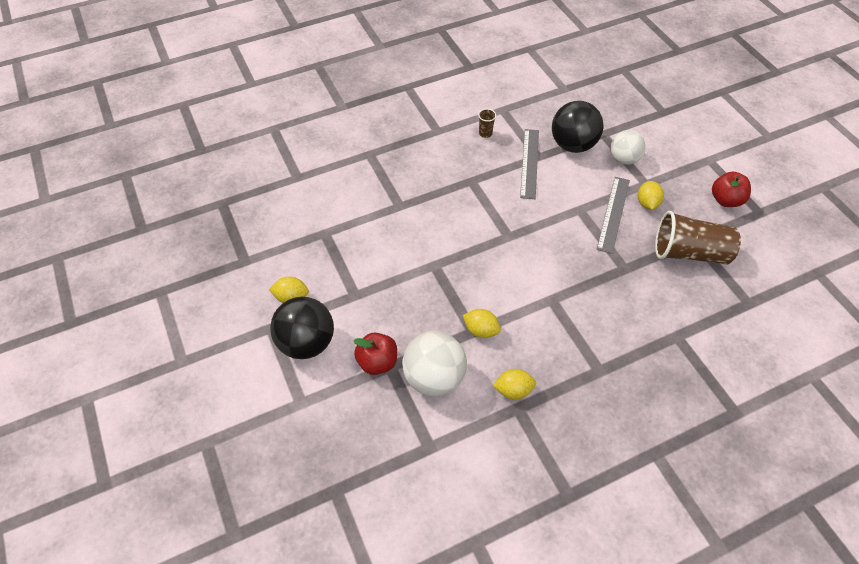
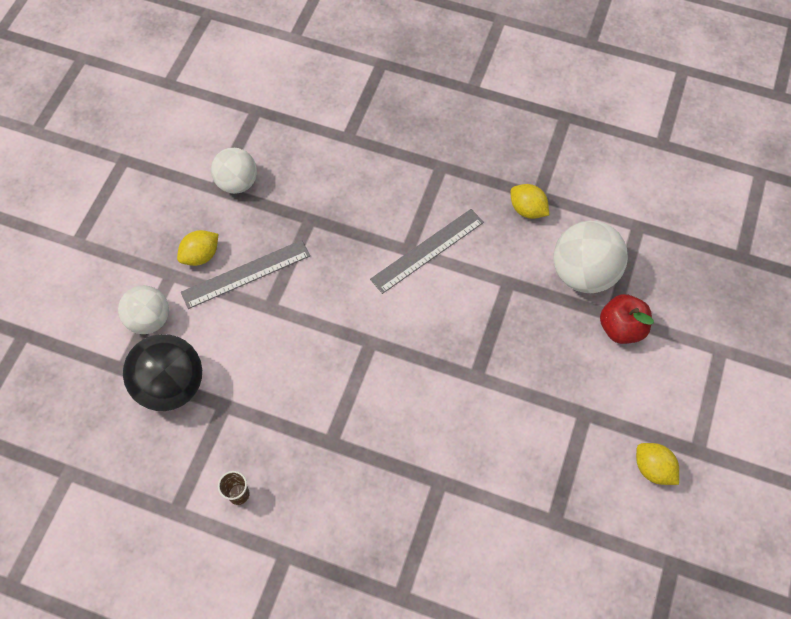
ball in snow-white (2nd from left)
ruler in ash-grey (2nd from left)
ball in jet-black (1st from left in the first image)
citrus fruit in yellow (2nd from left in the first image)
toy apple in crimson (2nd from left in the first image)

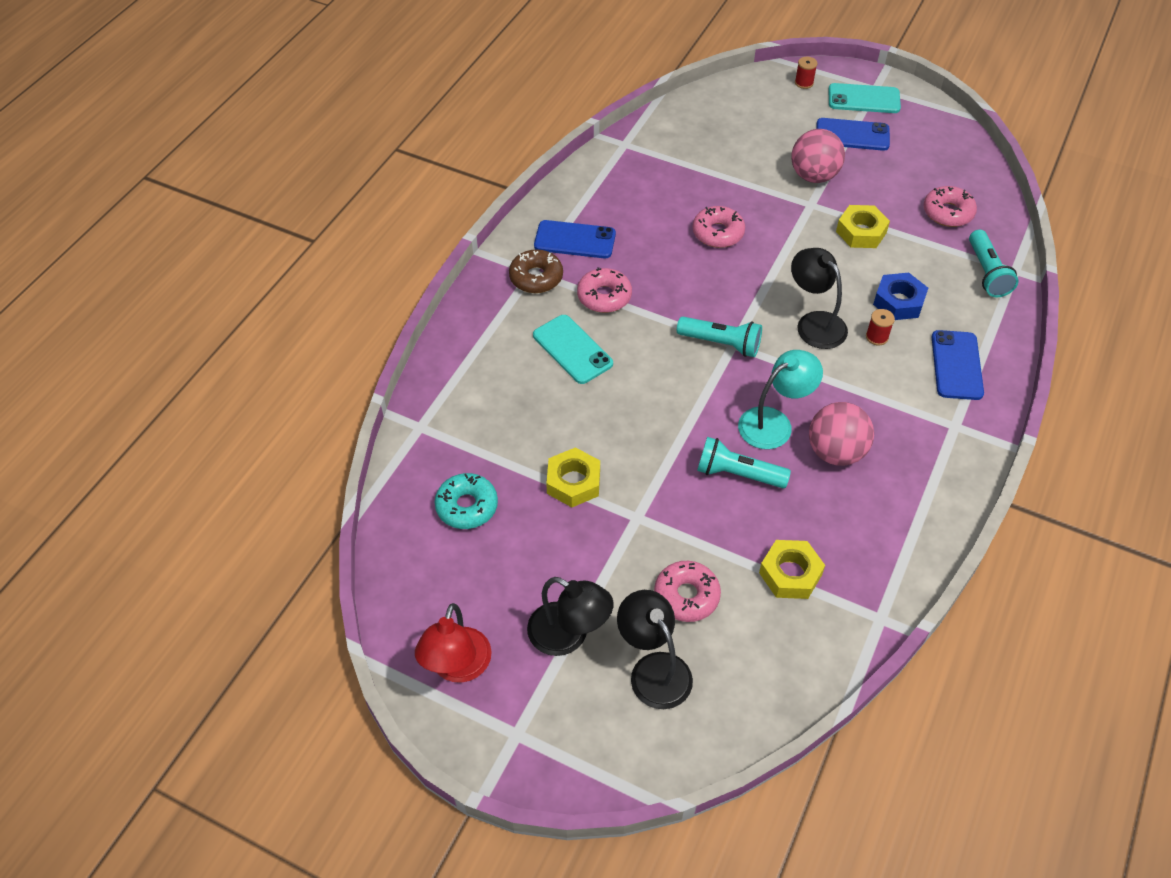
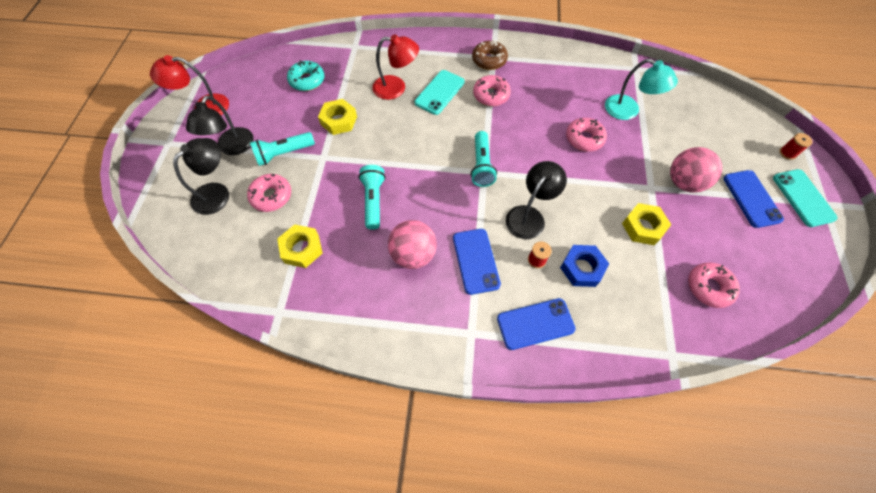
flashlight in teal (1st from left)
lamp in crimson (2nd from left)
phone in royal blue (1st from left)
lamp in teal

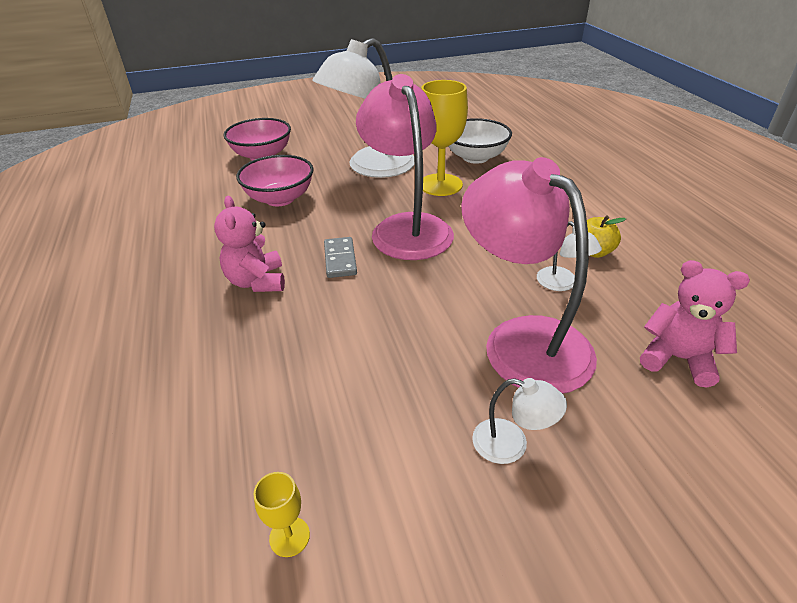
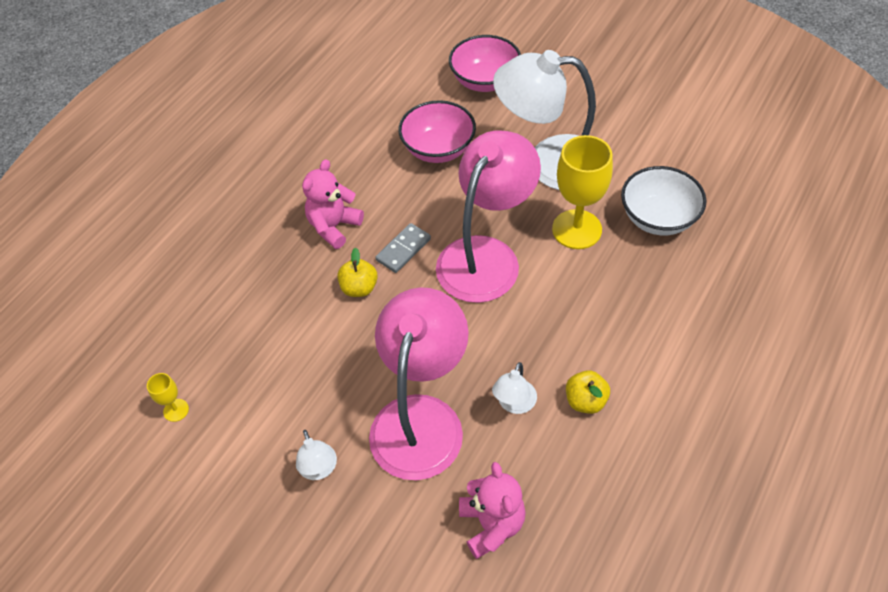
toy apple in yellow (1st from left)

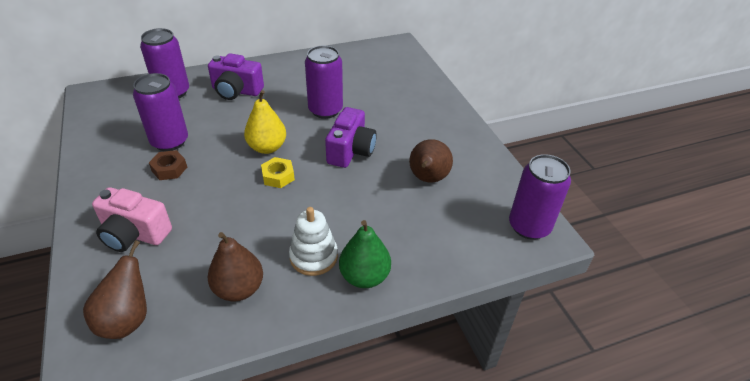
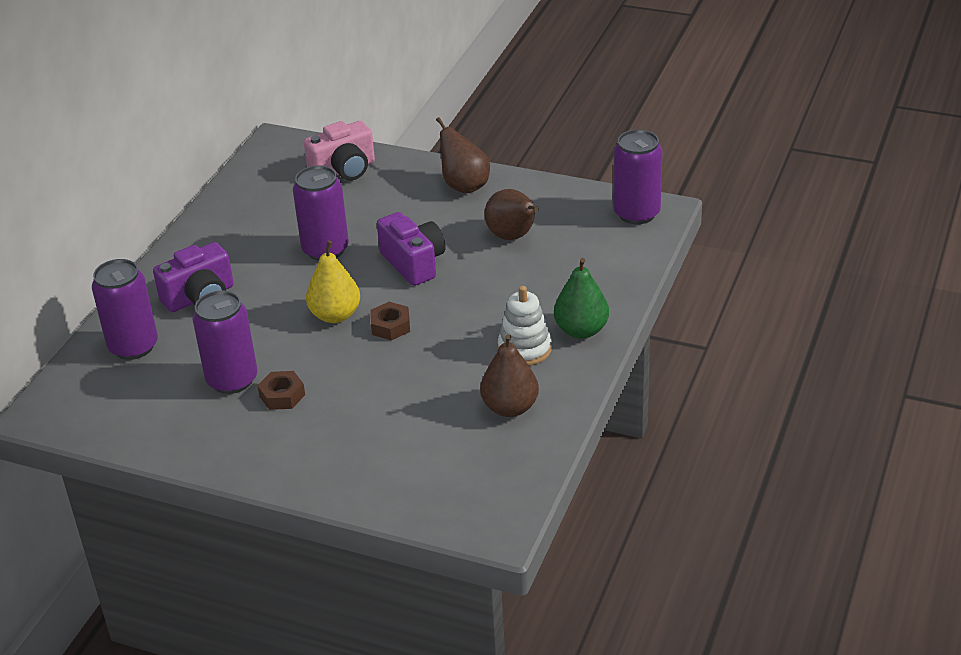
camera in pink
hex nut in russet (2nd from left)
toy pear in russet (1st from left)

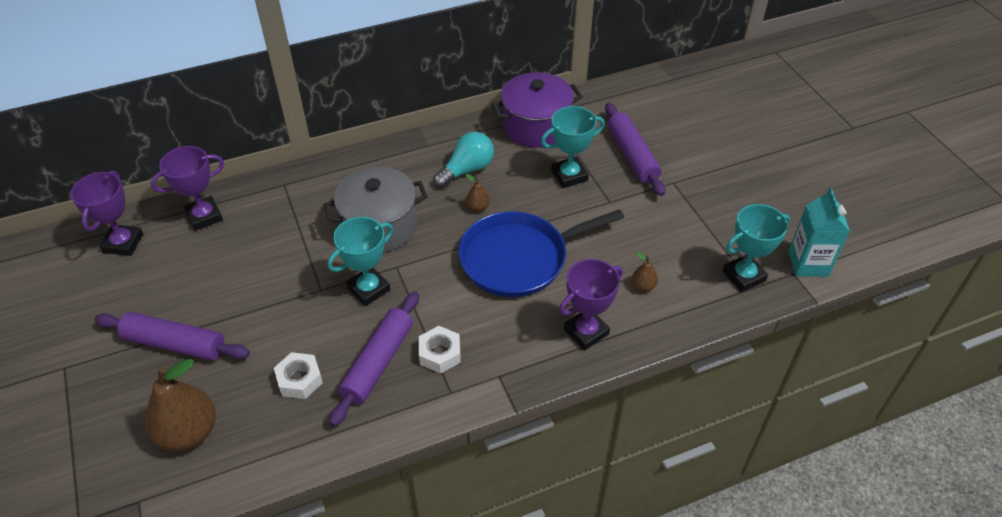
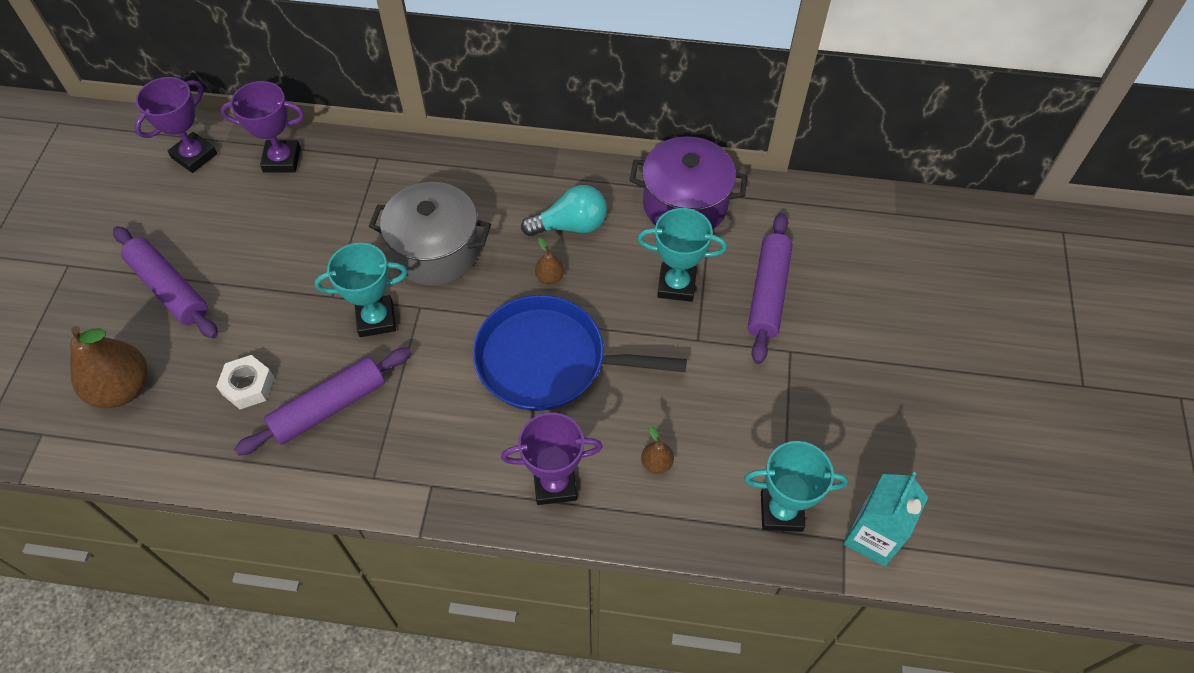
hex nut in snow-white (2nd from left in the first image)

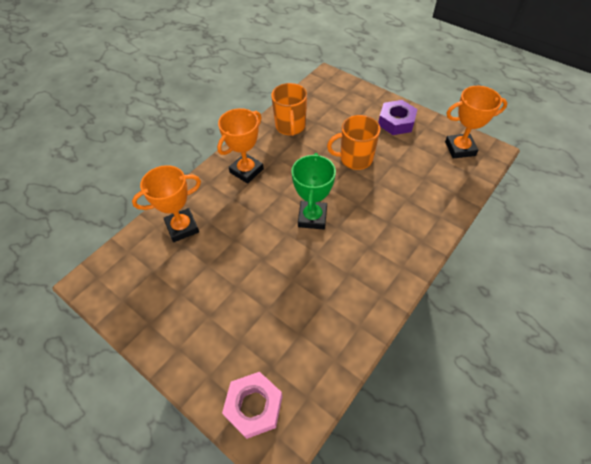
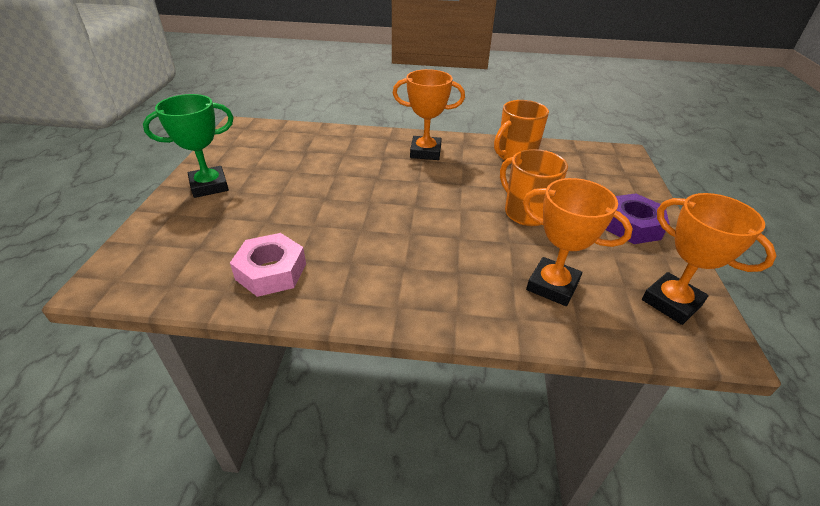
trophy in green
hex nut in pink
trophy in orange-coloured (2nd from left)

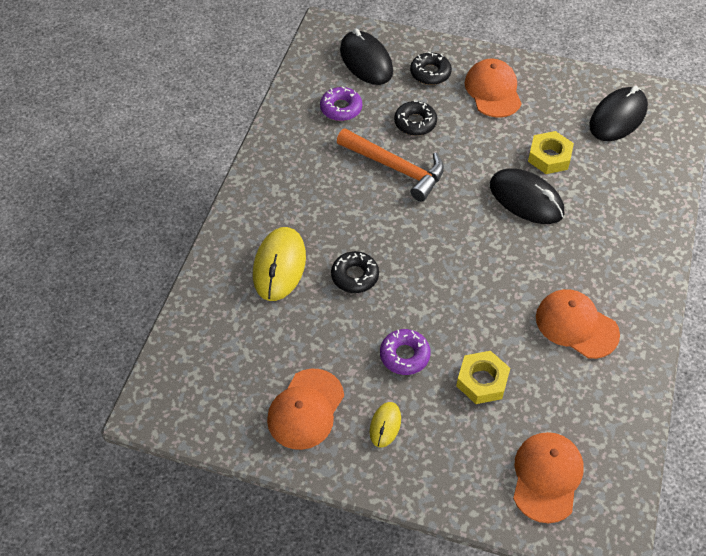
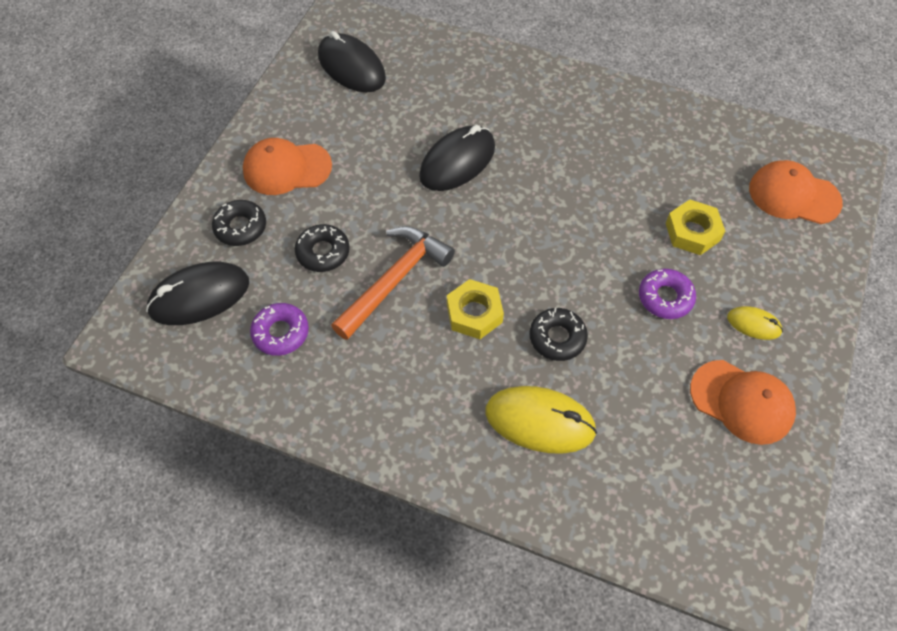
hex nut in yellow (1st from left)
peaked cap in orange-coloured (4th from left in the first image)

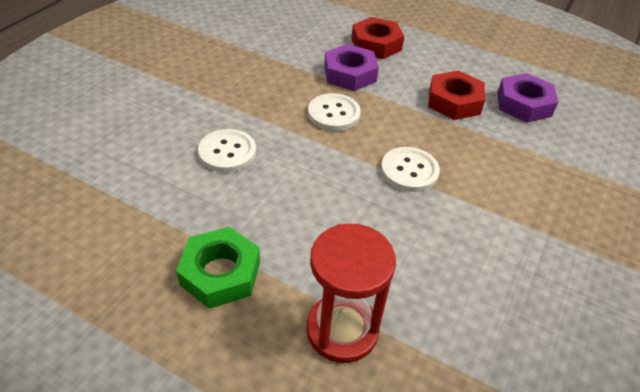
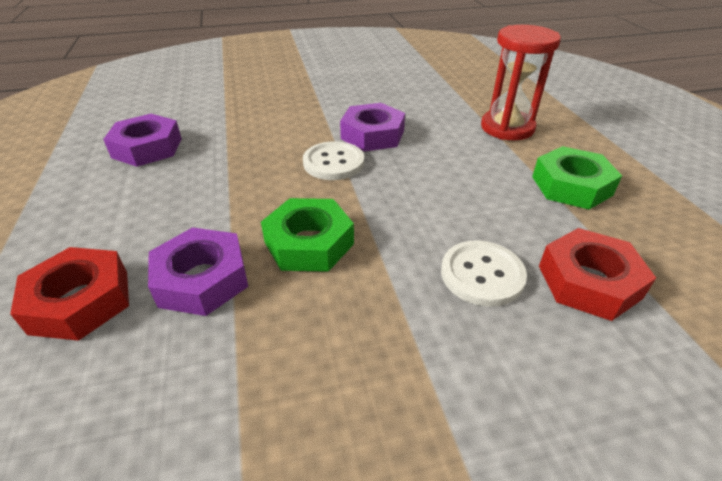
hex nut in green (1st from left)
hex nut in purple (3rd from left)
hex nut in crimson (2nd from left)

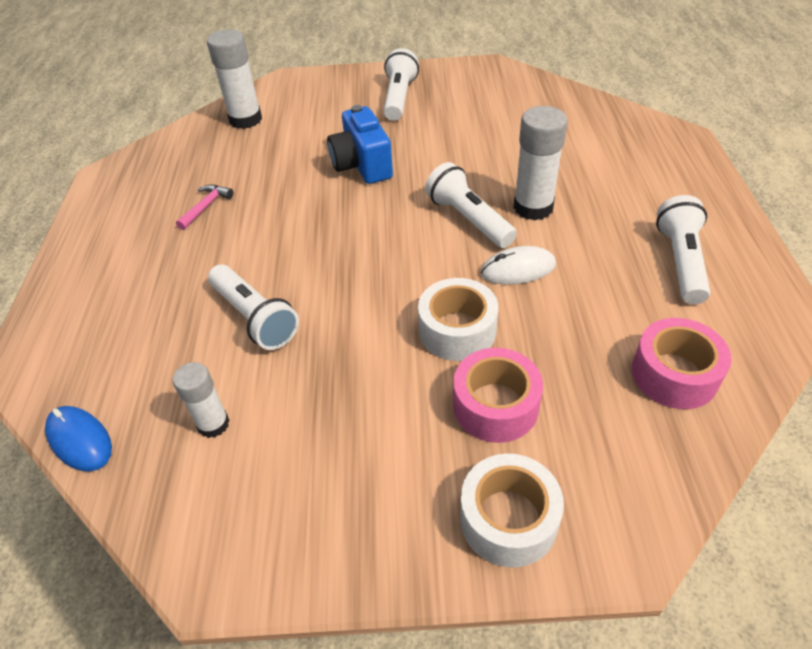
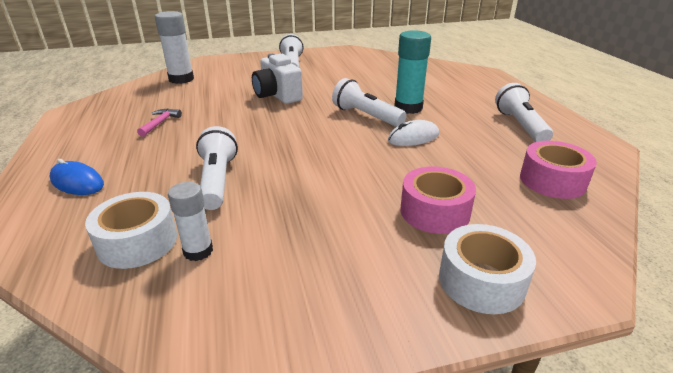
PC mouse in royal blue
sticky tape in snow-white (1st from left)
flashlight in snow-white (1st from left)
camera in snow-white
stick of glue in teal

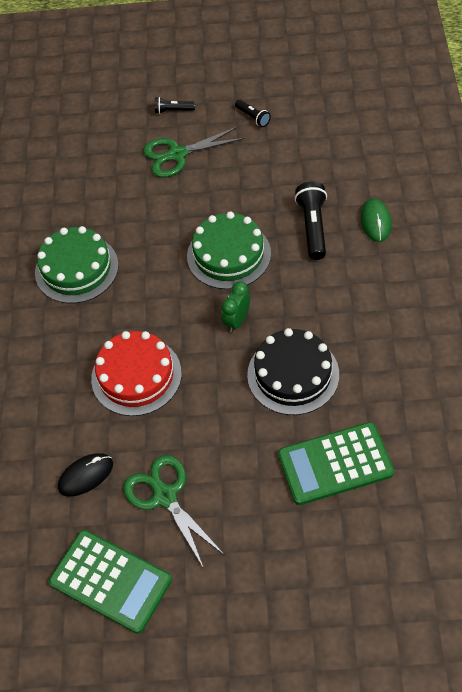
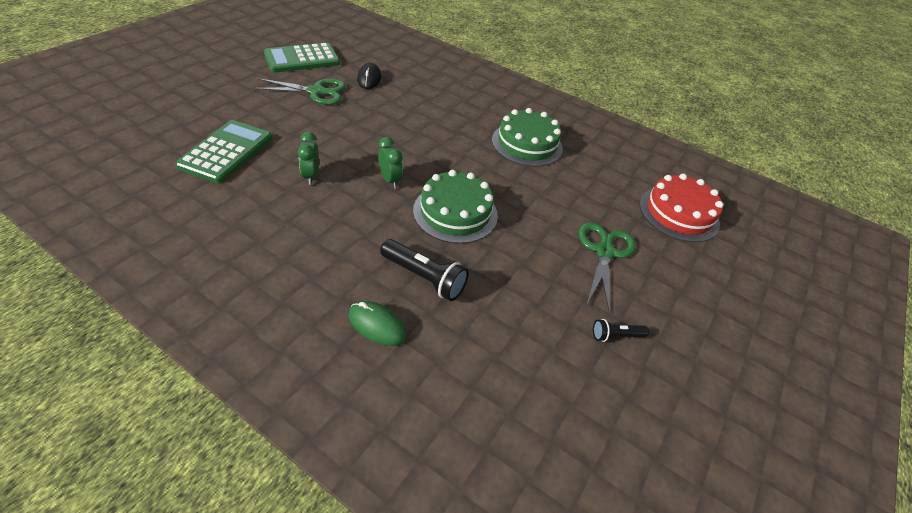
clock in green (1st from left)
layer cake in crimson
flashlight in jet-black (1st from left in the first image)

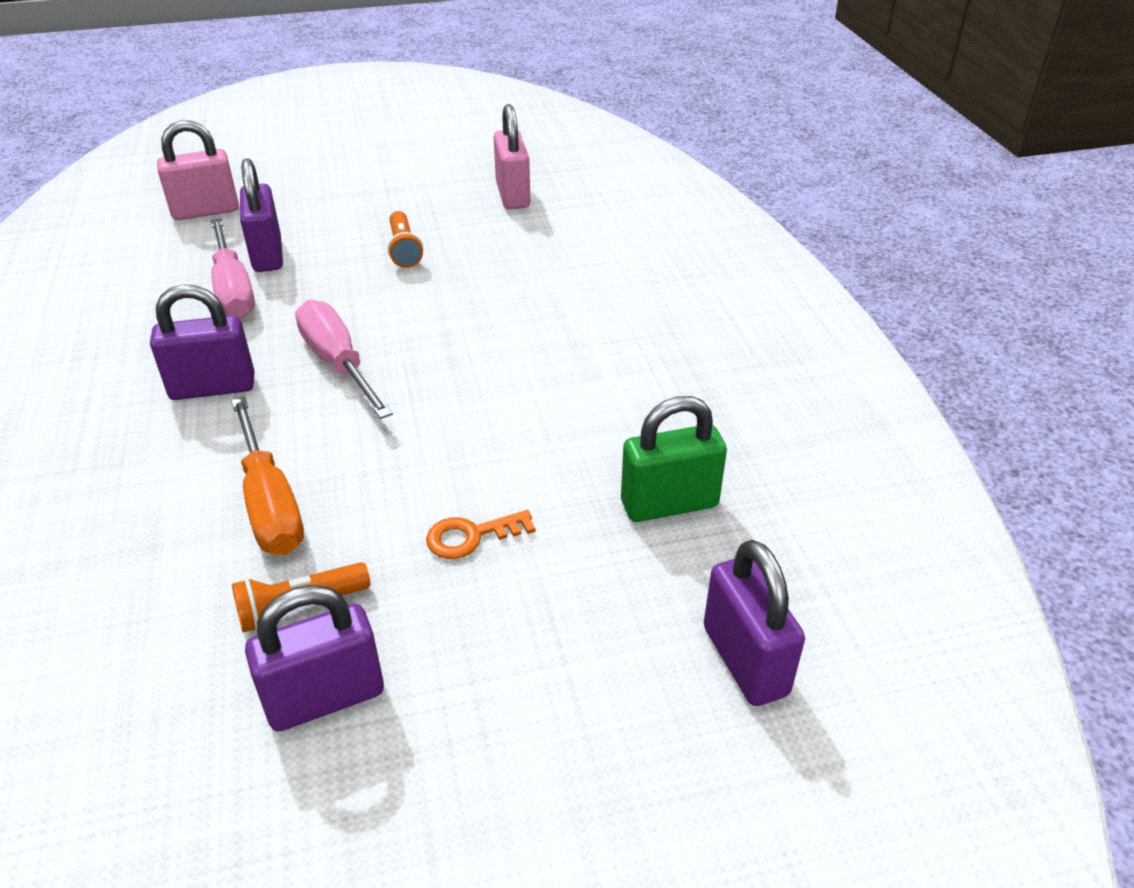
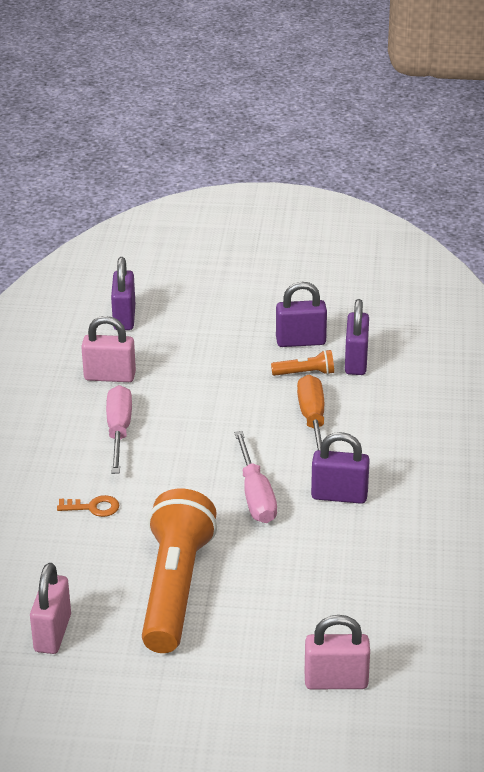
door key in orange-coloured
small lock in pink (2nd from left)
flat screwdriver in pink (1st from left)
flashlight in orange-coloured (1st from left)
small lock in purple (4th from left)

